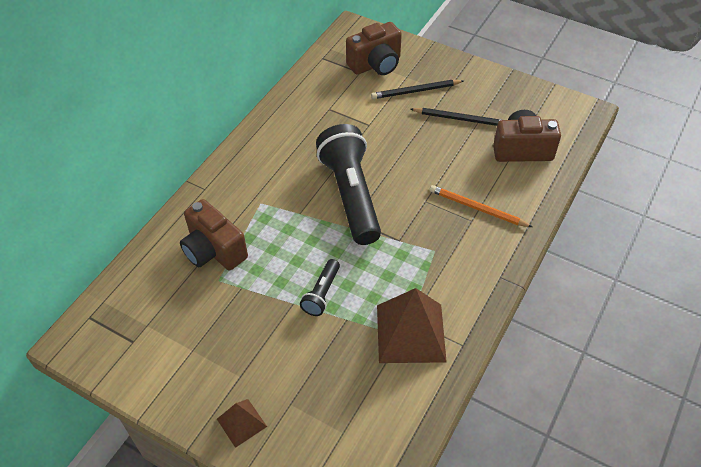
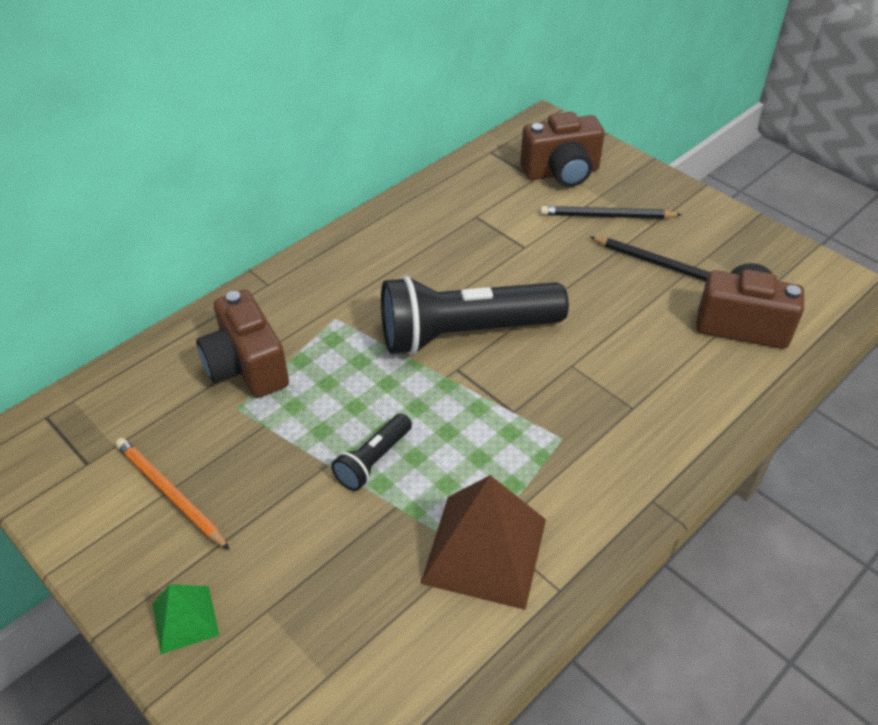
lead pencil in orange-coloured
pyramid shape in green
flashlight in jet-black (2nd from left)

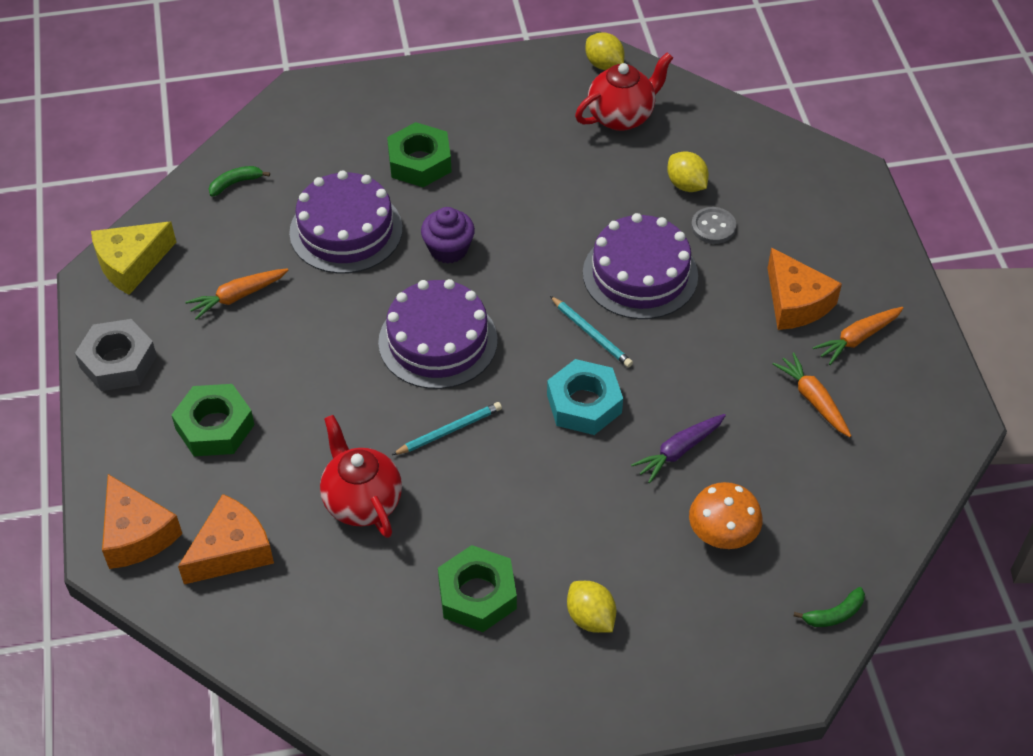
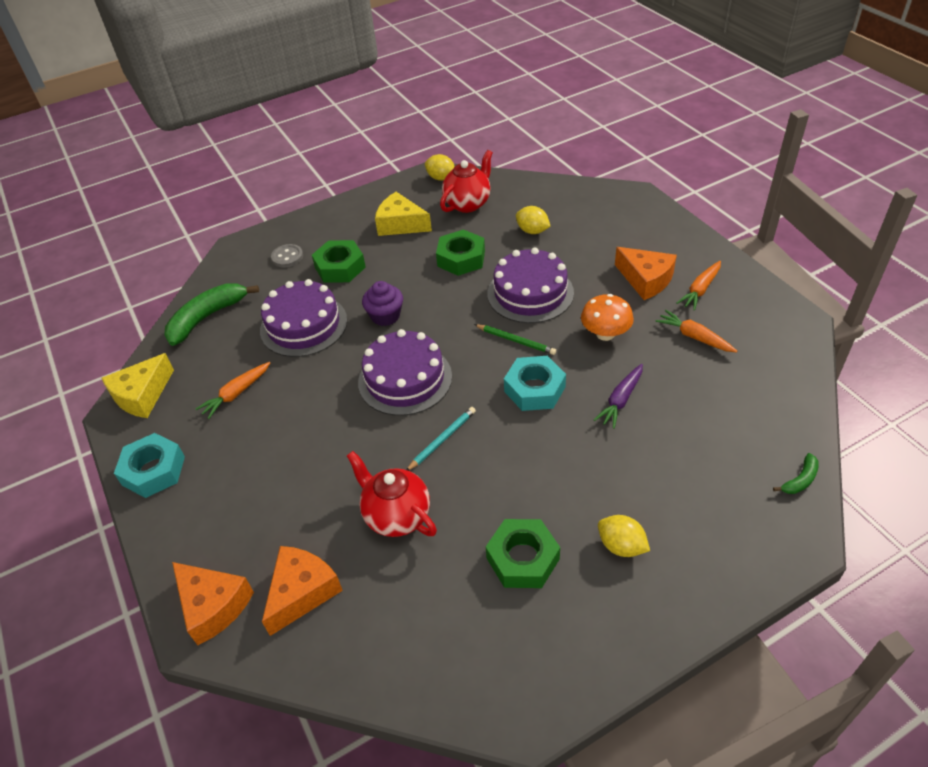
hex nut in teal (1st from left)
toy banana in green (1st from left)
button in ash-grey
cheese wedge in yellow (2nd from left)
hex nut in green (2nd from left)
lead pencil in green
toadstool in orange-coloured

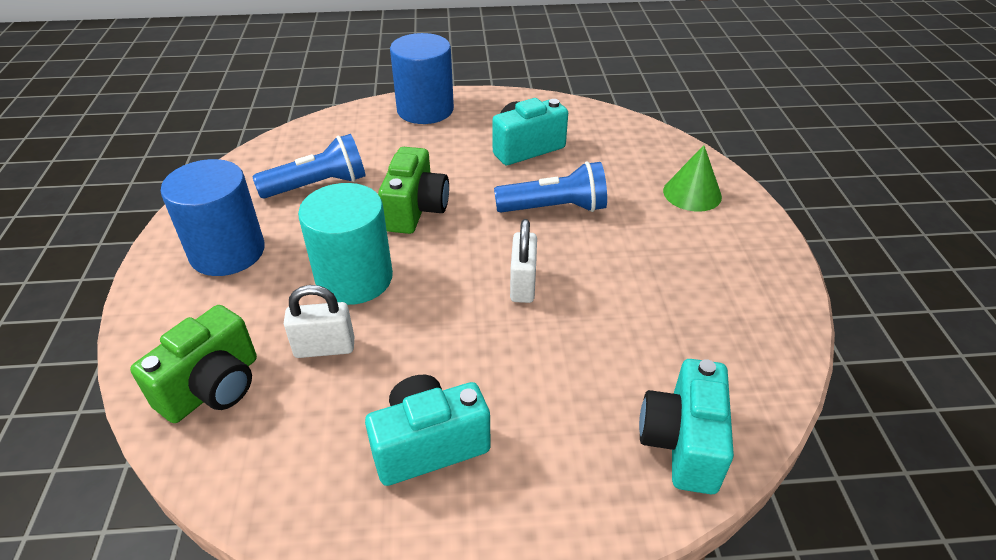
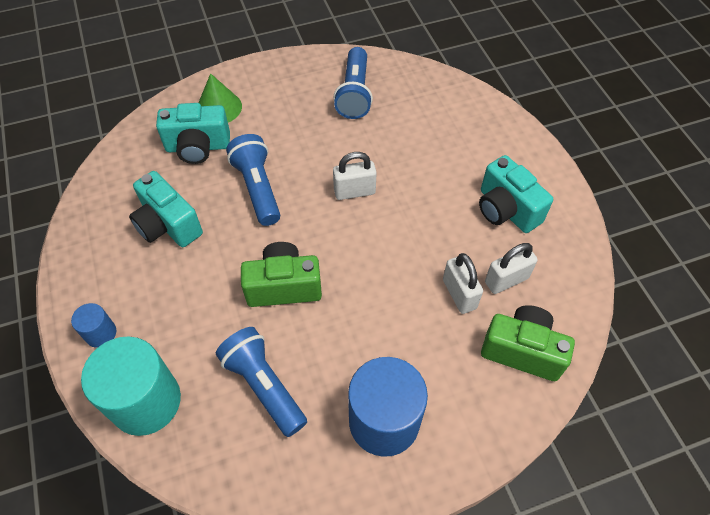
solid cylinder in royal blue (1st from left)
solid cylinder in teal
camera in teal (2nd from left)
flashlight in royal blue (3rd from left)
small lock in snow-white (3rd from left)

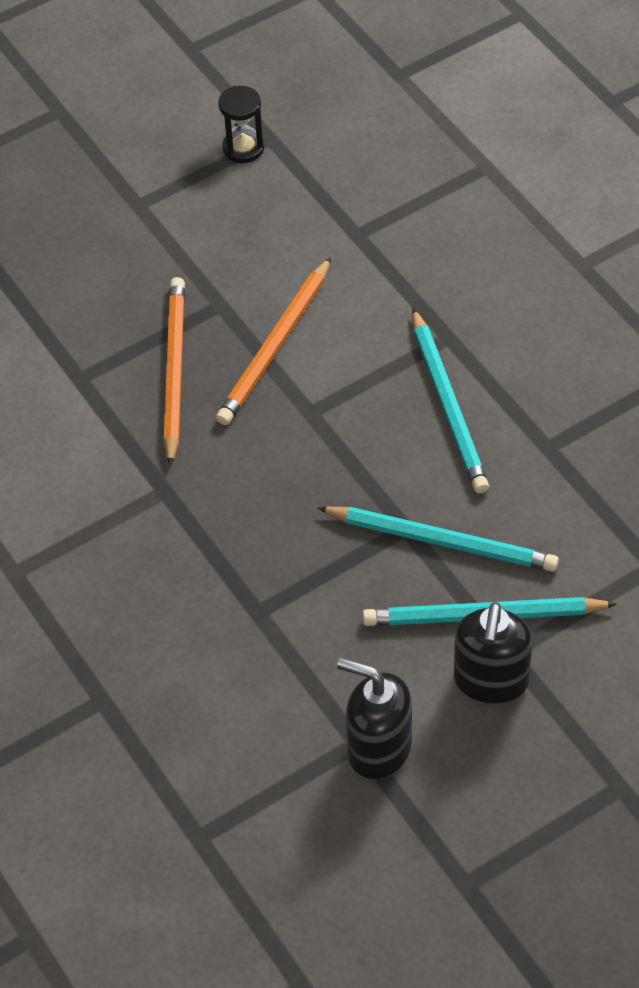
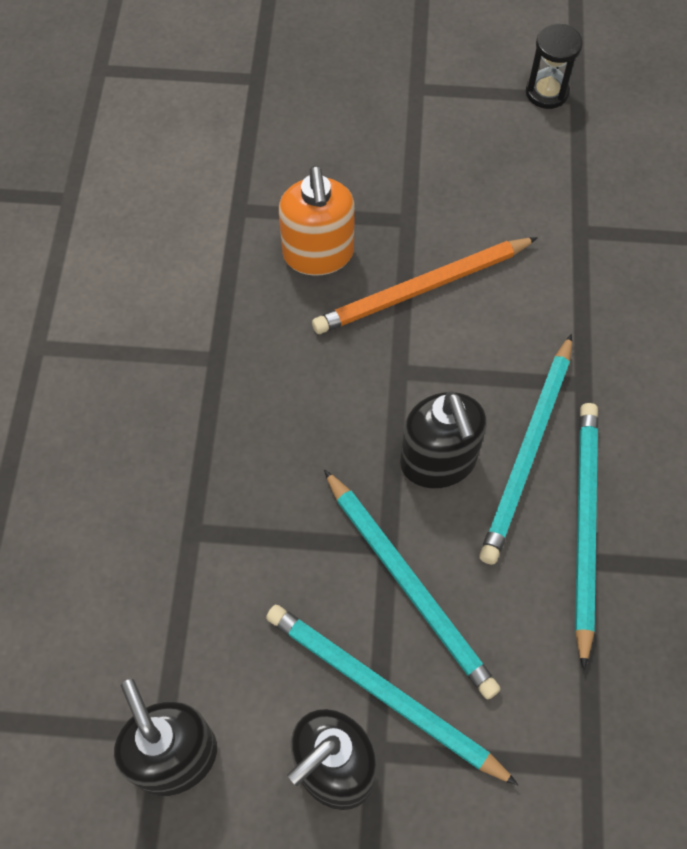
pump bottle in orange-coloured
pump bottle in jet-black (3rd from left)
lead pencil in teal (4th from left)

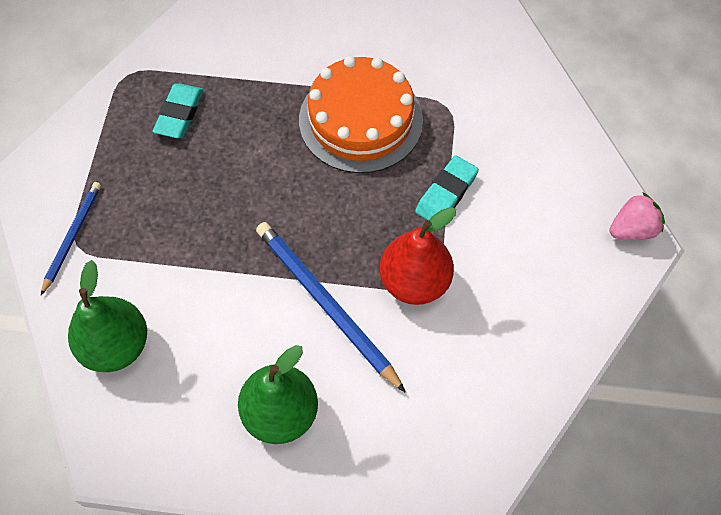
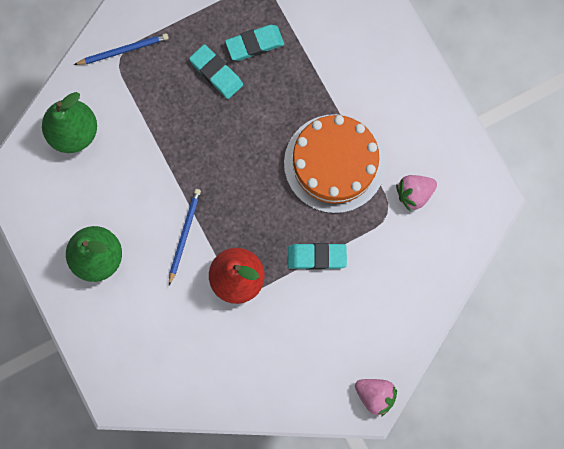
lead pencil in royal blue (2nd from left)
pencil eraser in teal (1st from left)
strawberry in pink (2nd from left)

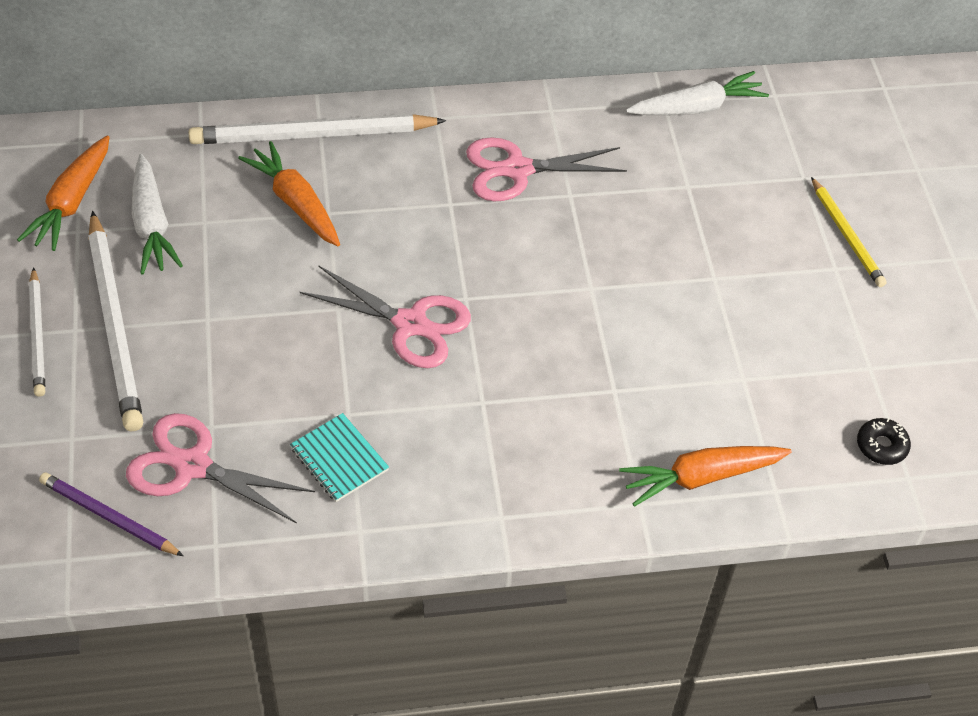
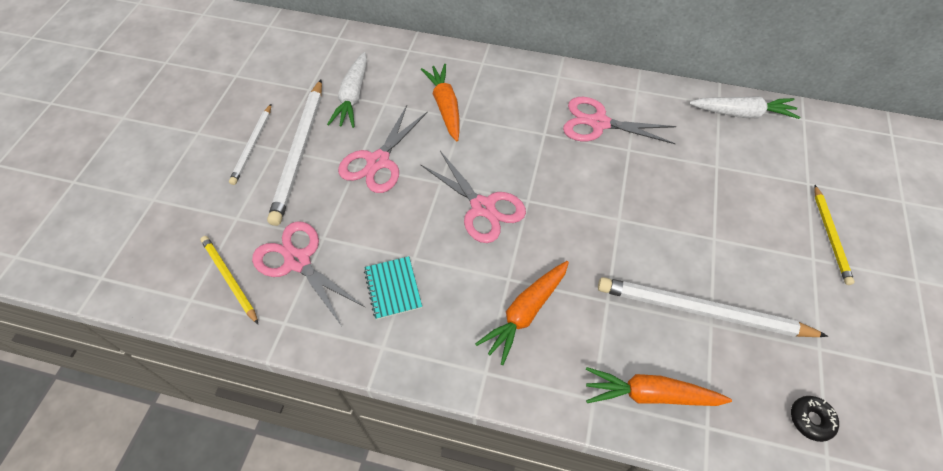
lead pencil in yellow (1st from left)
pair of scissors in pink (2nd from left)
carrot in orange-coloured (2nd from left)
lead pencil in snow-white (3rd from left)

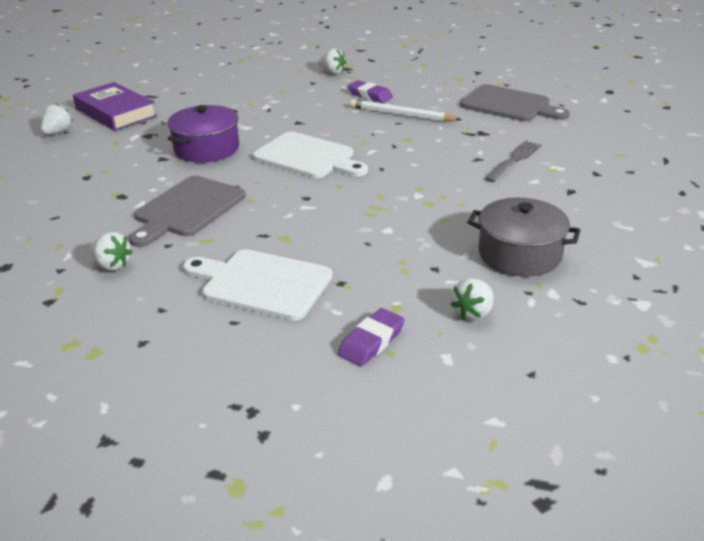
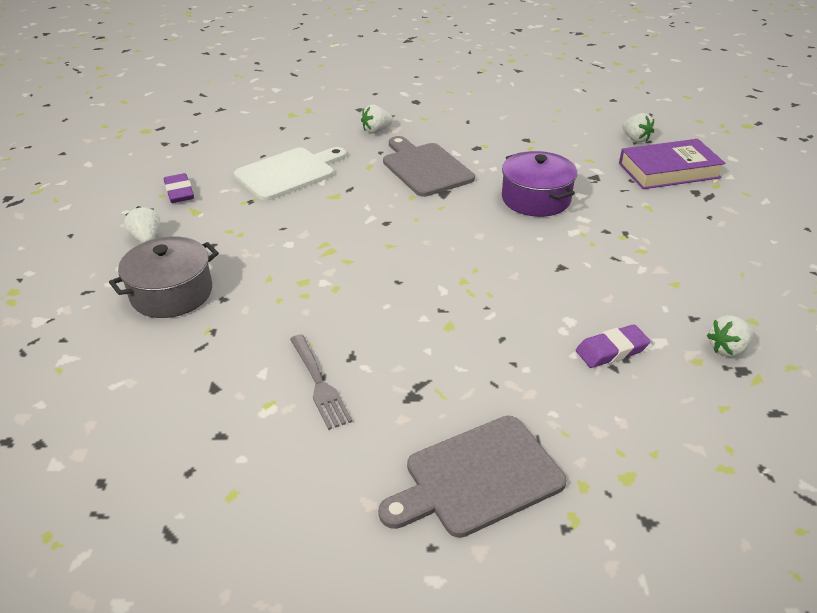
cutting board in snow-white (2nd from left in the first image)
lead pencil in snow-white

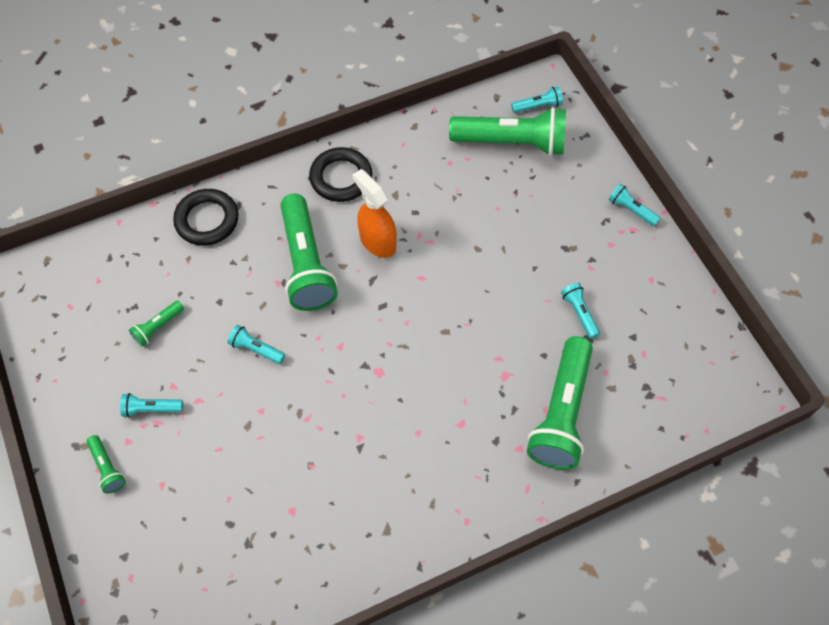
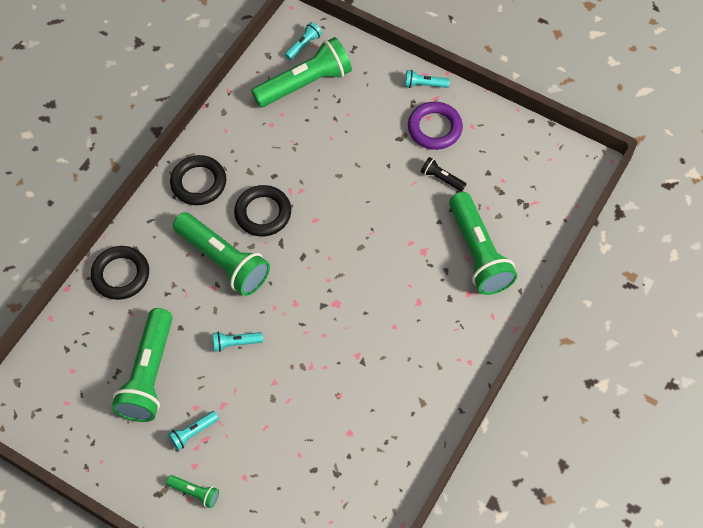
flashlight in green (1st from left)
hoop in jet-black (3rd from left)
hoop in purple
flashlight in jet-black

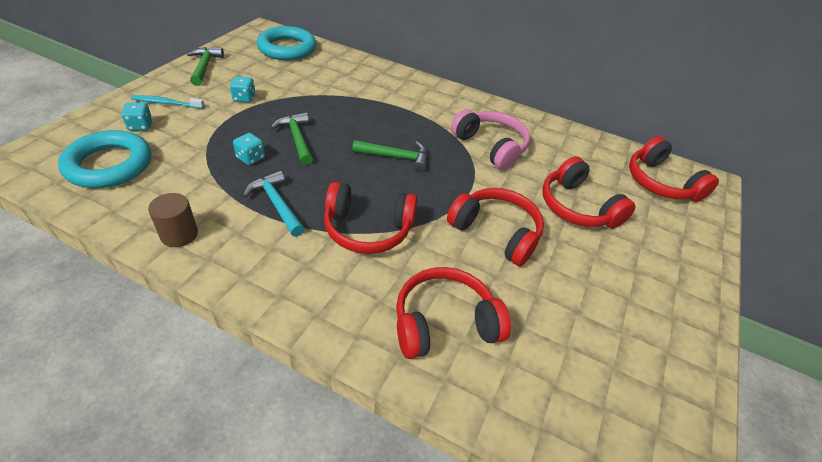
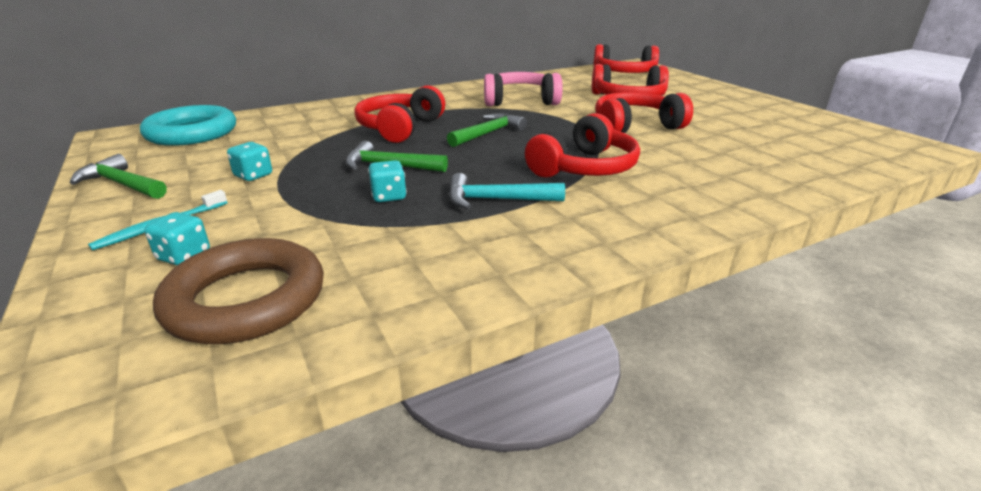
hoop in russet
over-ear headphones in crimson (1st from left)
solid cylinder in russet

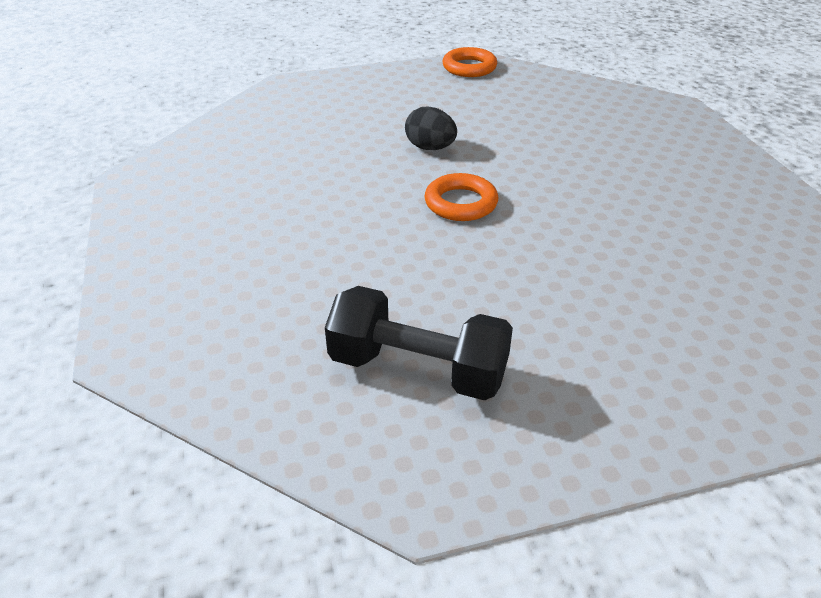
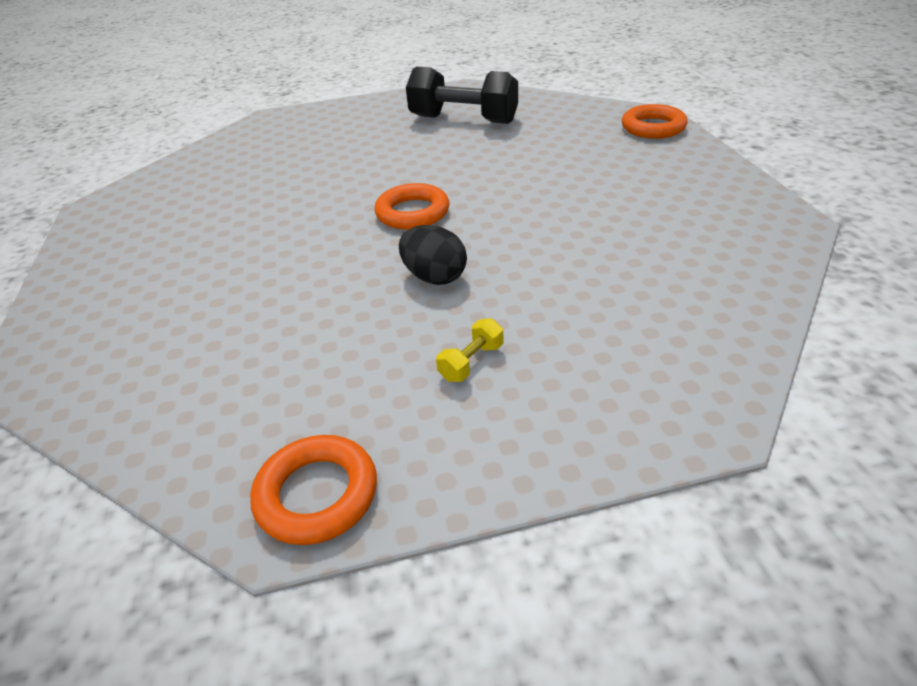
free weight in yellow
hoop in orange-coloured (3rd from left)

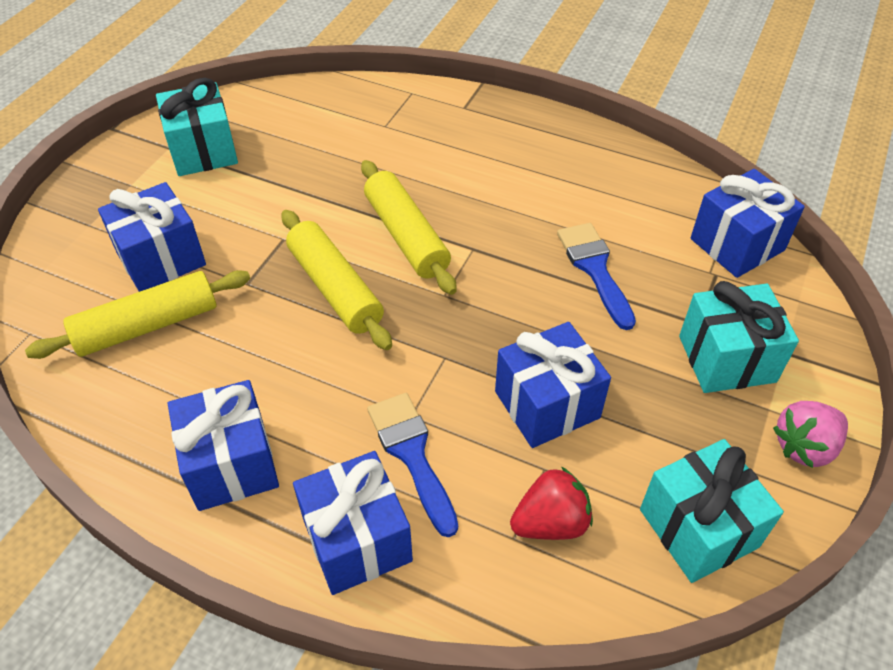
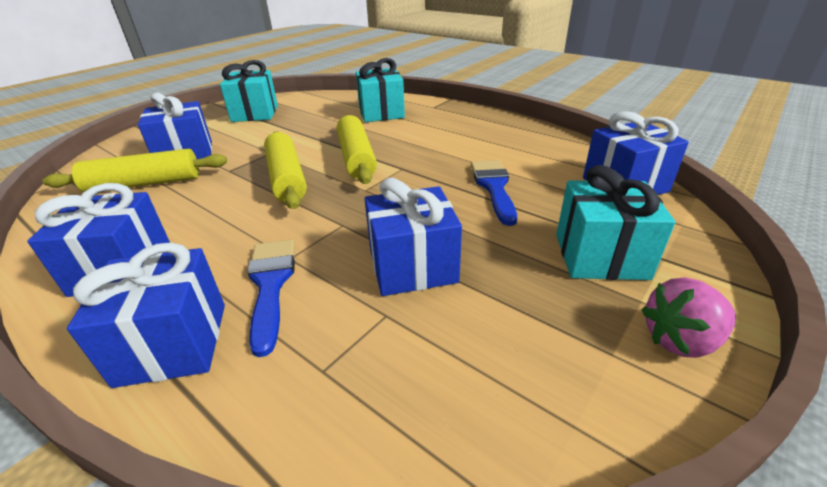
wrapped gift in teal (2nd from left)
strawberry in crimson

